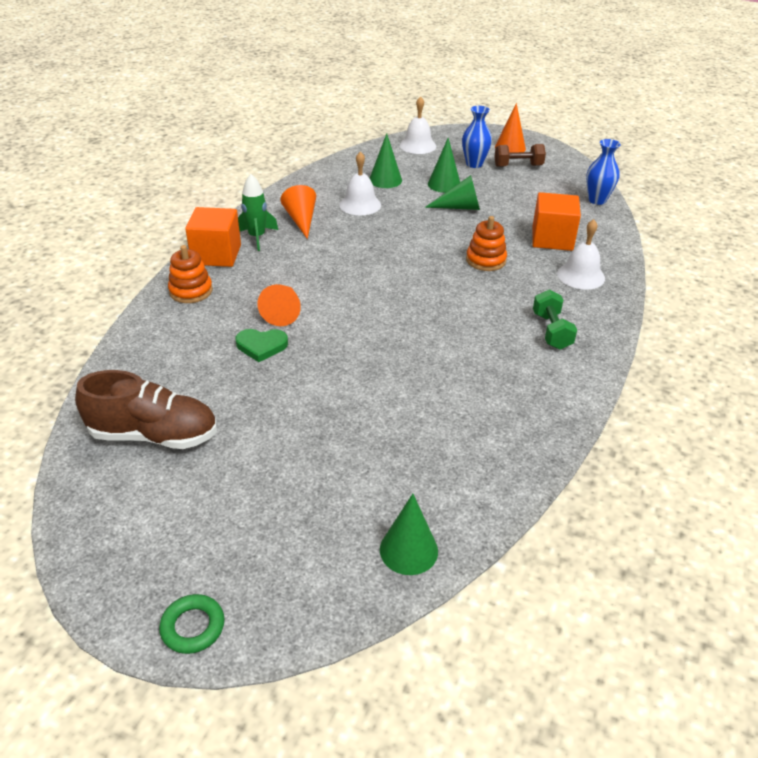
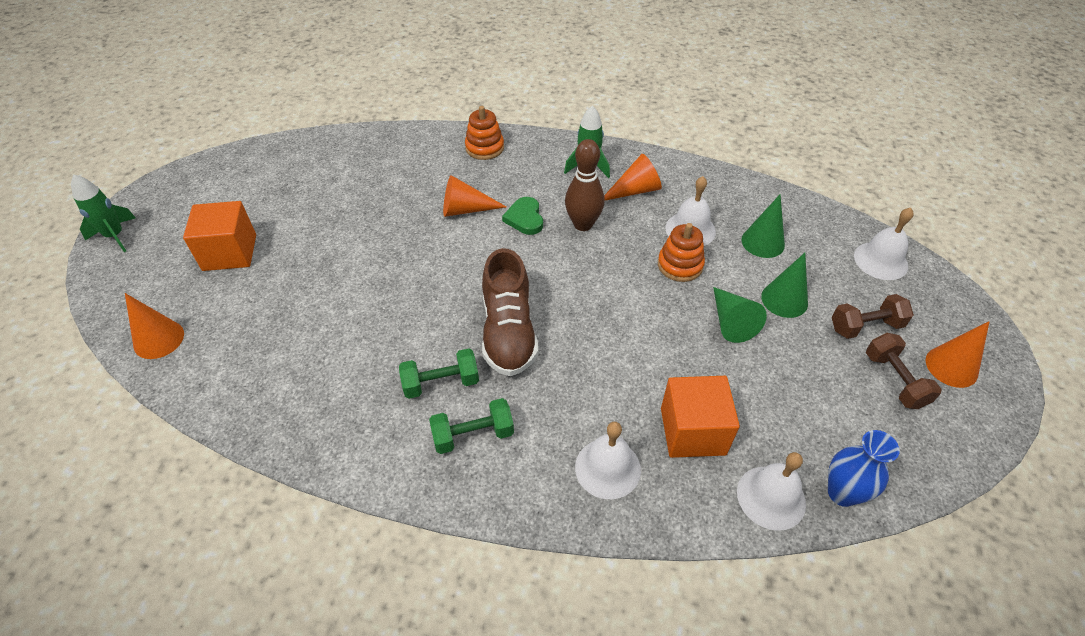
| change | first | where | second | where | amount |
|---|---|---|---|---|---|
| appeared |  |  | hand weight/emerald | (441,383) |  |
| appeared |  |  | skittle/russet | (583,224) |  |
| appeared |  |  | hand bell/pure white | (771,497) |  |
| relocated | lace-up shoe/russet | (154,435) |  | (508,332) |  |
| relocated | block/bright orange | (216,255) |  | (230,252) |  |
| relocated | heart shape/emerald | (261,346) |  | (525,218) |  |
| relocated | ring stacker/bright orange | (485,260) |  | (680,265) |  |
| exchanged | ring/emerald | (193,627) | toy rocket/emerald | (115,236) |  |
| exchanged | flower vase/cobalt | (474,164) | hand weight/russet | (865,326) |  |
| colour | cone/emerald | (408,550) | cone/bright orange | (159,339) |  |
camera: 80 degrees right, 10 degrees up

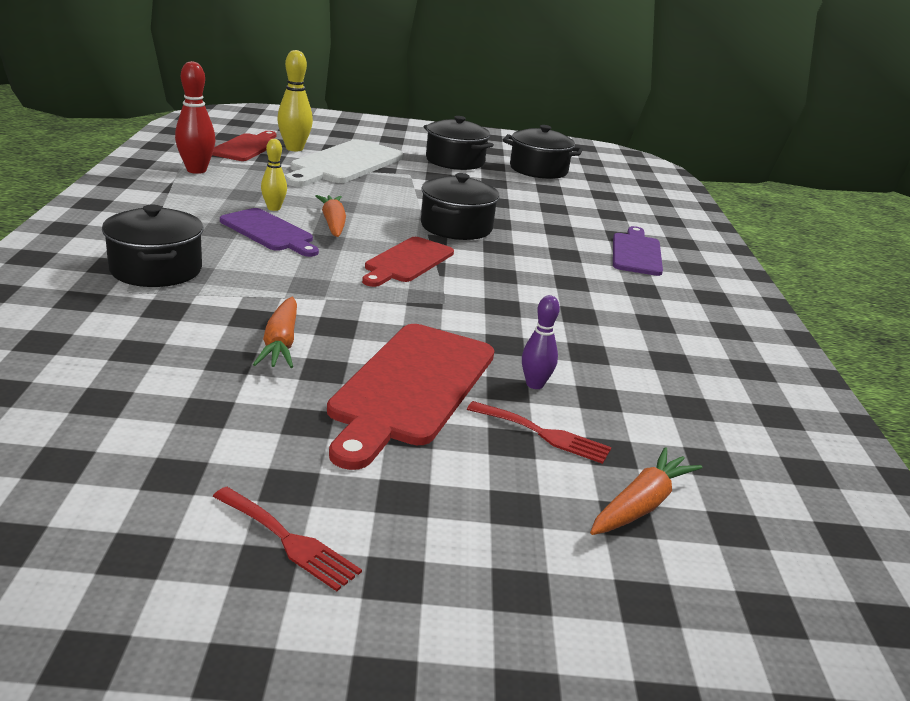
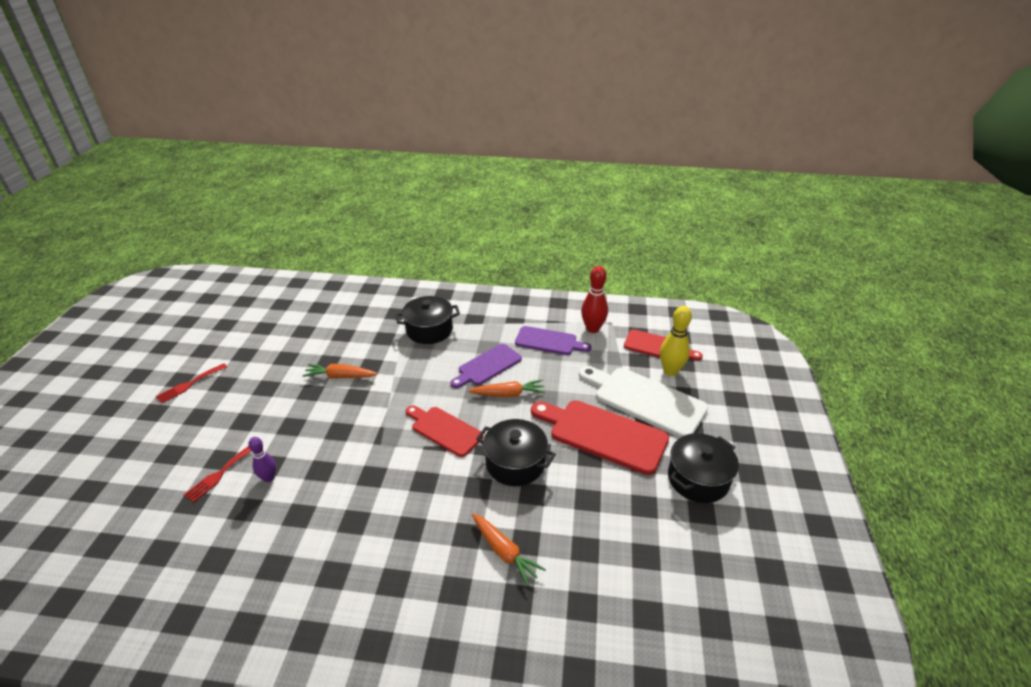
| change | first | where | second | where | amount |
|---|---|---|---|---|---|
| missing | skittle/golden | (273,208) |  |  |  |
| missing | pot/ebony | (538,170) |  |  |  |
| relocated | cutting board/scarlet | (411,387) |  | (603,434) |  |
| relocated | root vegetable/bright orange | (641,504) |  | (504,552) |  |
| relocated | cutting board/purple | (636,253) |  | (549,341) |  |
camera: 100 degrees right, 10 degrees up

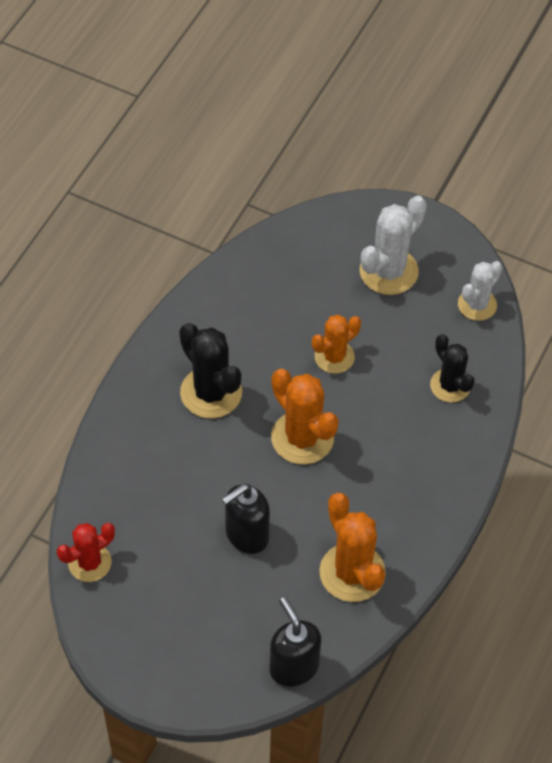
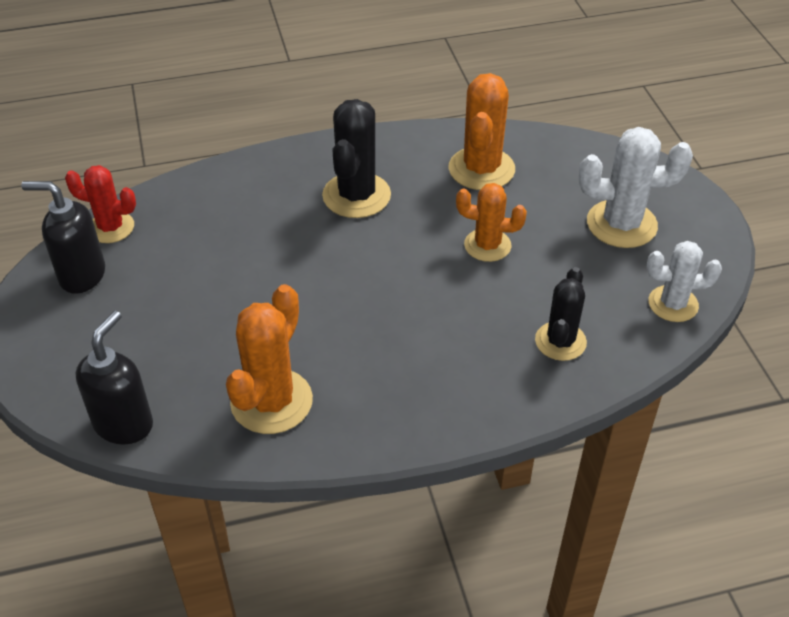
| change | first | where | second | where | amount |
|---|---|---|---|---|---|
| relocated | pump bottle/ebony | (246,535) |  | (82,275) |  |
| relocated | saguaro cactus/bright orange | (302,438) |  | (481,169) |  |
camera: 50 degrees right, 10 degrees down

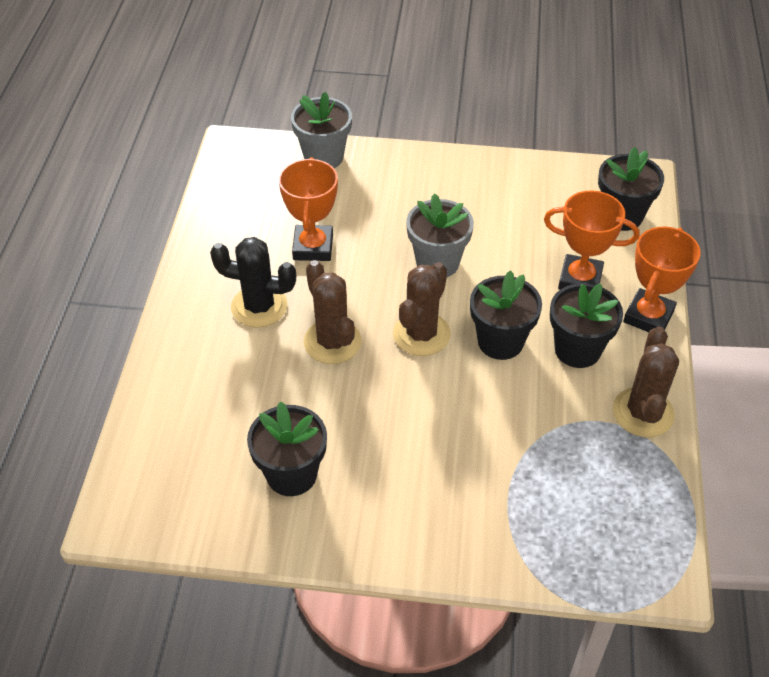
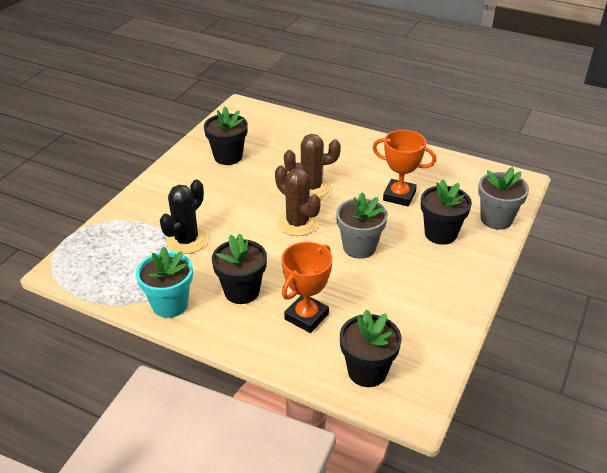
| change | first | where | second | where | amount |
|---|---|---|---|---|---|
| missing | prize cup/bright orange | (648,316) |  |  |  |
| relocated | saguaro cactus/ebony | (259,306) |  | (187,241) |  |
| relocated | flower pot/ebony | (500,341) |  | (440,234) |  |
| exchanged | saguaro cactus/russet | (643,412) | flower pot/teal | (170,304) |  |
camera: 110 degrees right, 10 degrees down

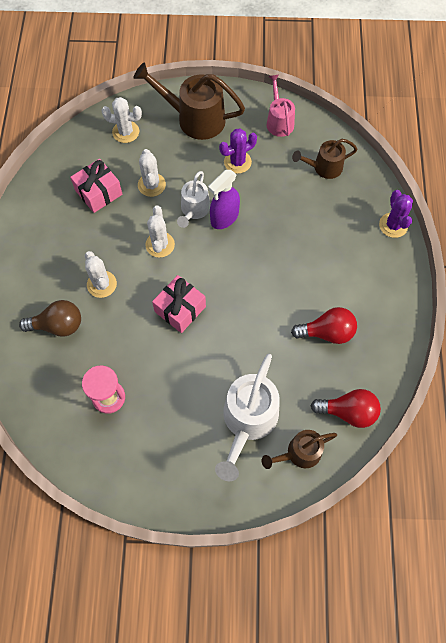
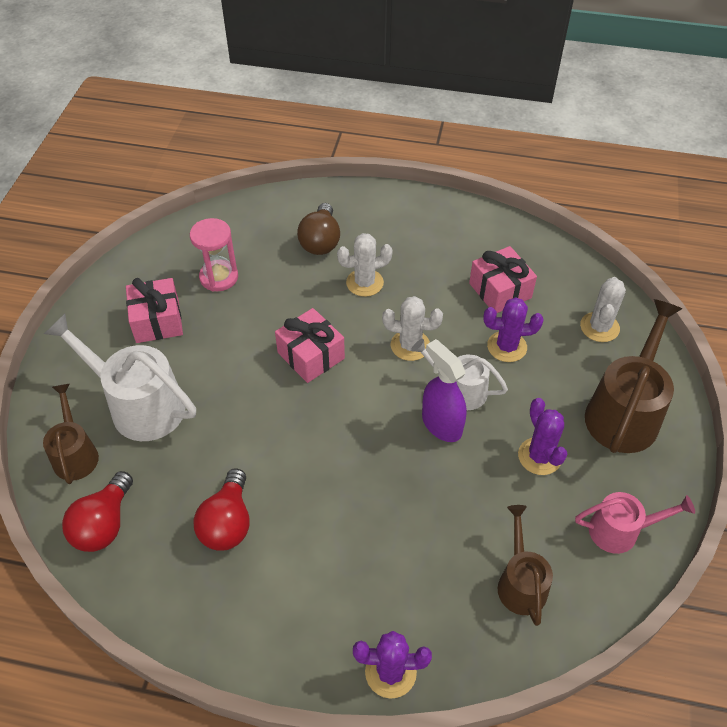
| change | first | where | second | where | amount |
|---|---|---|---|---|---|
| appeared |  |  | present/rosy | (157,321) |  |
| colour | saguaro cactus/pure white | (151,185) | saguaro cactus/purple | (507,347) |  |
camera: 100 degrees right, 15 degrees down

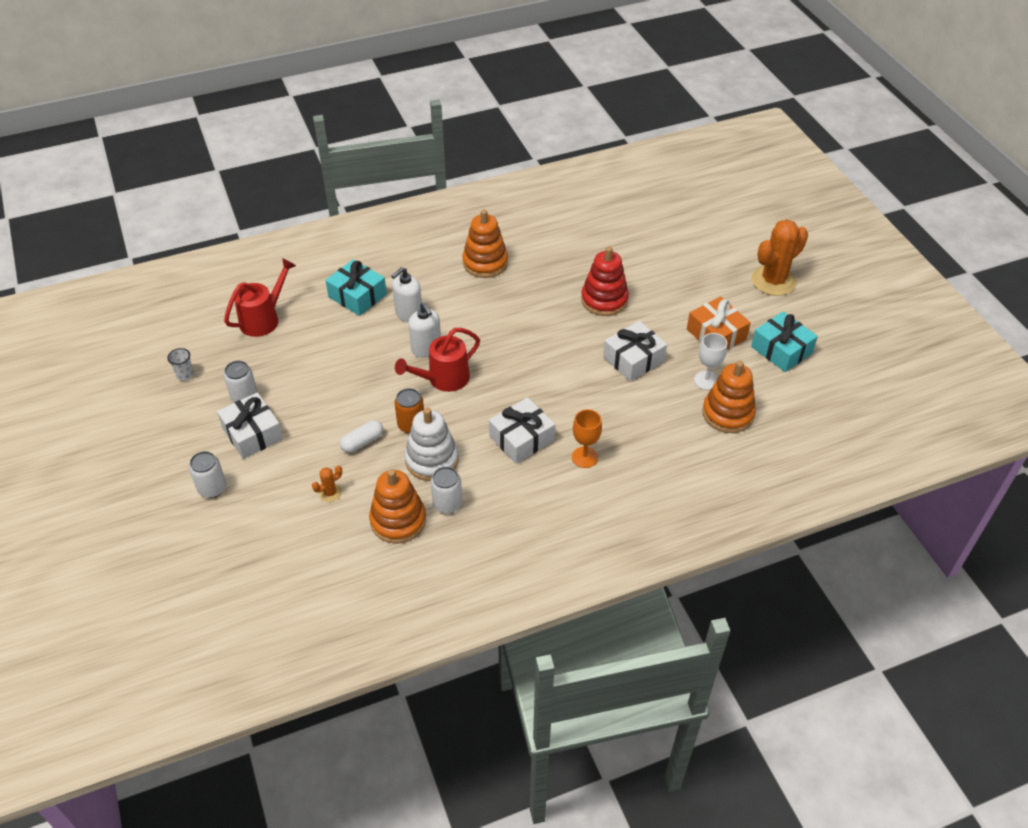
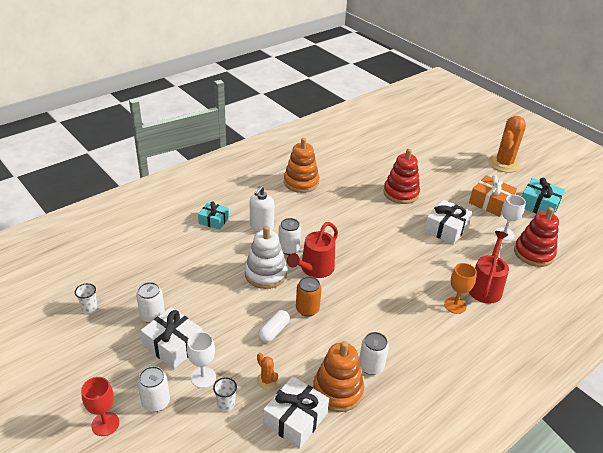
| change | first | where | second | where | amount |
|---|---|---|---|---|---|
| appeared |  |  | wine glass/scarlet | (105,424) |  |
| appeared |  |  | wine glass/pure white | (203,377) |  |
| appeared |  |  | tumbler/pure white | (226,404) |  |
| relocated | watering pot/scarlet | (264,318) |  | (485,286) |  |
| relocated | ring stacker/pure white | (432,460) |  | (265,274) |  |
| relocated | present/pure white | (521,438) |  | (295,419) |  |
| exchanged | pump bottle/pure white | (426,348) | tin/pure white | (289,249) |  |
| colour | ring stacker/bright orange | (728,413) | ring stacker/scarlet | (533,253) |  |
| spun | saguaro cactus/bright orange | (330,493) |  | (267,381) | 75 degrees counterclockwise |
| size | present/teal | (357,296) |  | (214,220) | x0.65 |
camera: 20 degrees left, 10 degrees down

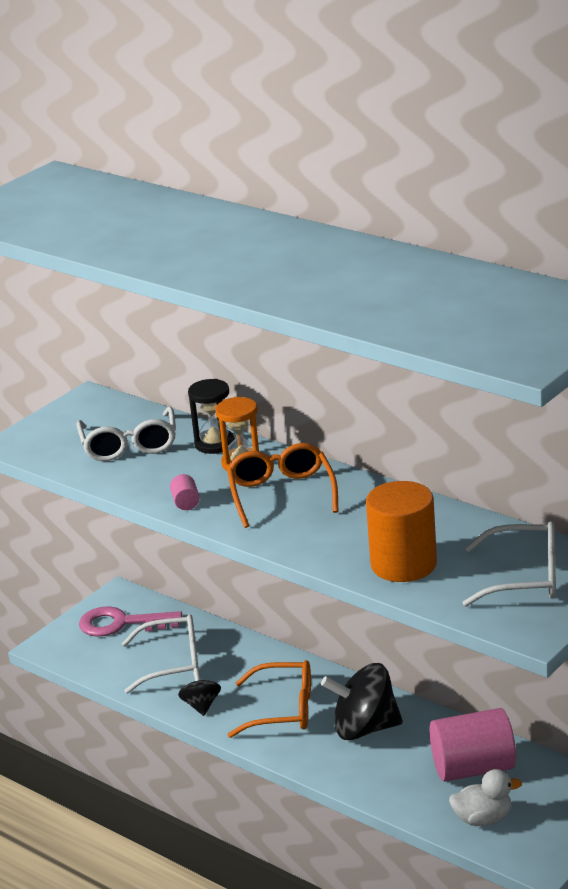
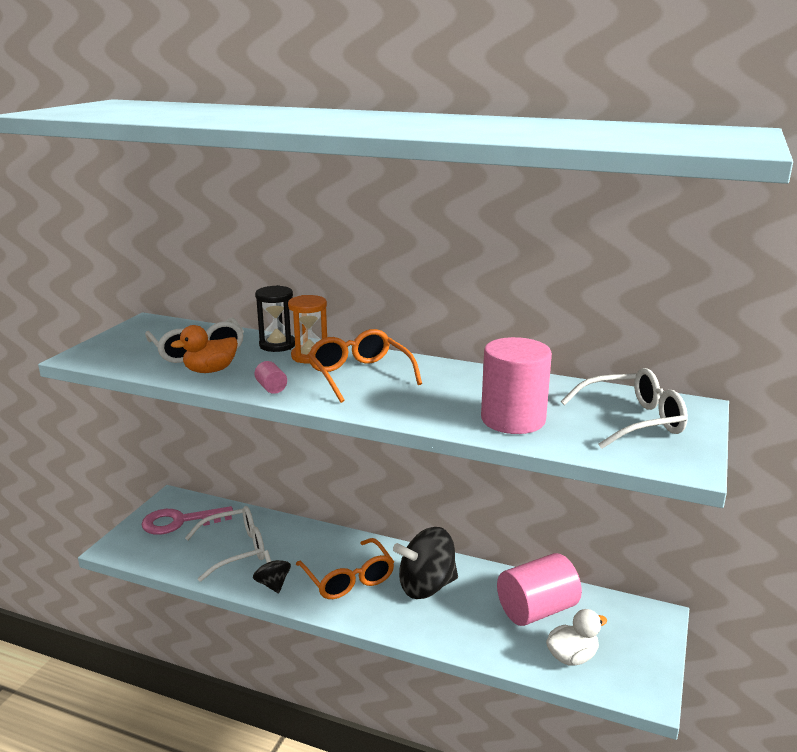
| change | first | where | second | where | amount |
|---|---|---|---|---|---|
| appeared |  |  | rubber duck/bright orange | (210,370) |  |
| colour | cylinder/bright orange | (403,564) | cylinder/rosy | (513,419) |  |
| spun | eyeglasses/bright orange | (283,710) |  | (348,579) | 75 degrees clockwise |
camera: 20 degrees left, 5 degrees down

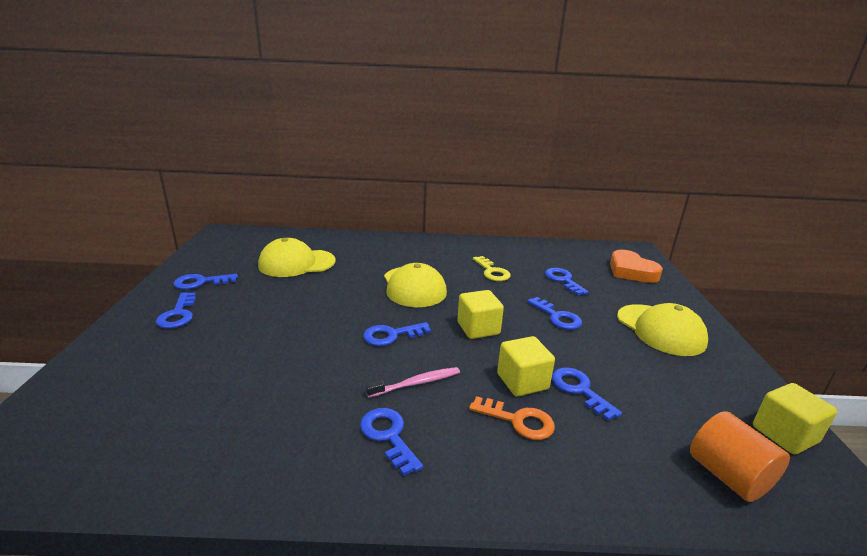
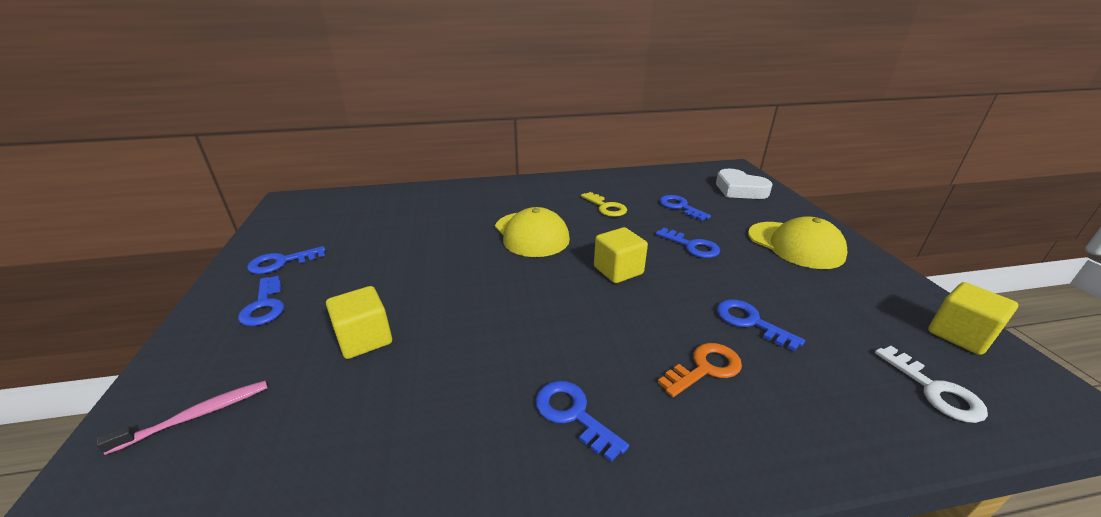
| change | first | where | second | where | amount |
|---|---|---|---|---|---|
| missing | baseball cap/golden | (296,263) |  |  |  |
| missing | door key/cobalt | (391,335) |  |  |  |
| relocated | tooth brush/rosy | (416,383) |  | (197,415) |  |
| relocated | block/golden | (522,381) |  | (364,339) |  |
| exchanged | cylinder/bright orange | (728,476) | door key/pure white | (934,390) |  |
| colour | heart shape/bright orange | (631,271) | heart shape/pure white | (739,189) |  |
| spun | door key/bright orange | (518,420) |  | (705,368) | 45 degrees counterclockwise |
camera: 10 degrees left, 5 degrees up

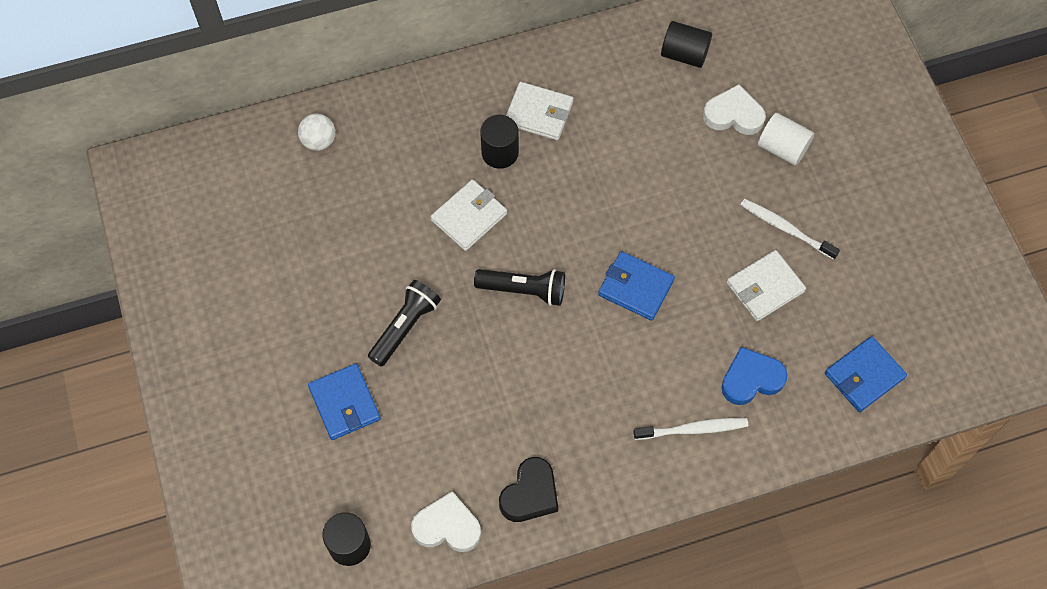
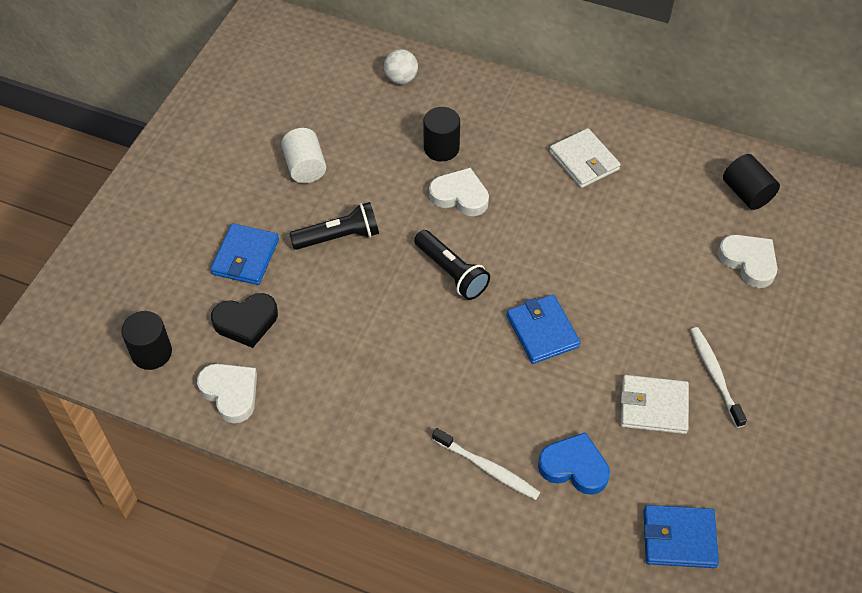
| change | first | where | second | where | amount |
|---|---|---|---|---|---|
| relocated | cylinder/ebony | (500,152) |  | (441,148) |  |
| relocated | heart shape/ebony | (530,494) |  | (246,322) |  |
| relocated | cylinder/pure white | (782,148) |  | (305,167) |  |
| exchanged | wallet/pure white | (469,217) | heart shape/pure white | (460,196) |  |
camera: 40 degrees right, 10 degrees down

